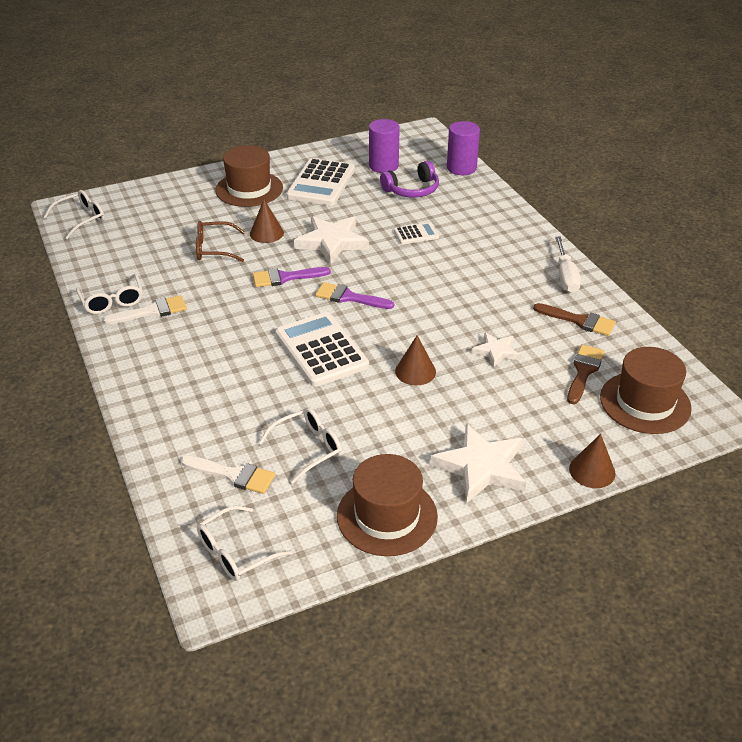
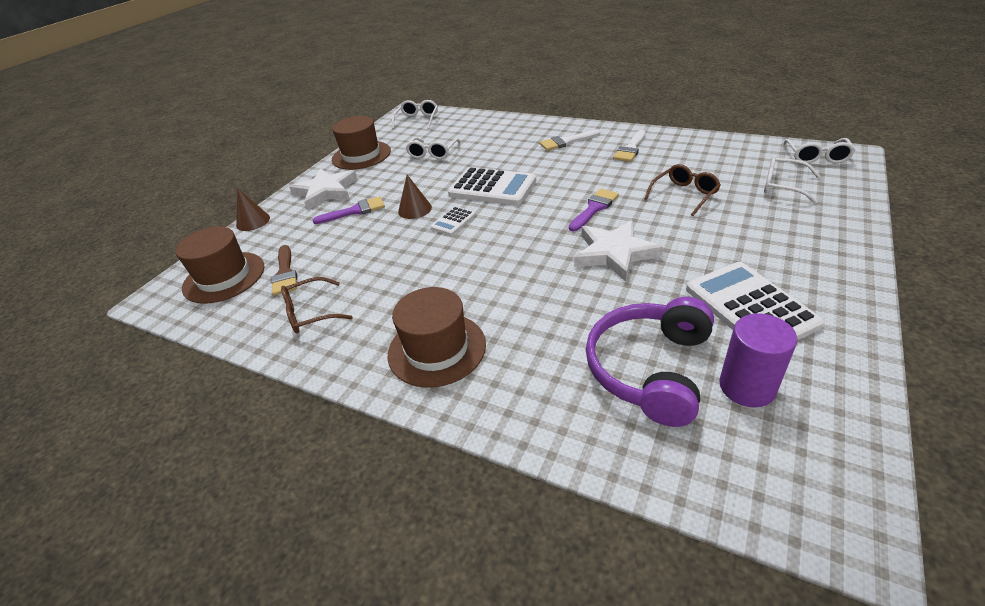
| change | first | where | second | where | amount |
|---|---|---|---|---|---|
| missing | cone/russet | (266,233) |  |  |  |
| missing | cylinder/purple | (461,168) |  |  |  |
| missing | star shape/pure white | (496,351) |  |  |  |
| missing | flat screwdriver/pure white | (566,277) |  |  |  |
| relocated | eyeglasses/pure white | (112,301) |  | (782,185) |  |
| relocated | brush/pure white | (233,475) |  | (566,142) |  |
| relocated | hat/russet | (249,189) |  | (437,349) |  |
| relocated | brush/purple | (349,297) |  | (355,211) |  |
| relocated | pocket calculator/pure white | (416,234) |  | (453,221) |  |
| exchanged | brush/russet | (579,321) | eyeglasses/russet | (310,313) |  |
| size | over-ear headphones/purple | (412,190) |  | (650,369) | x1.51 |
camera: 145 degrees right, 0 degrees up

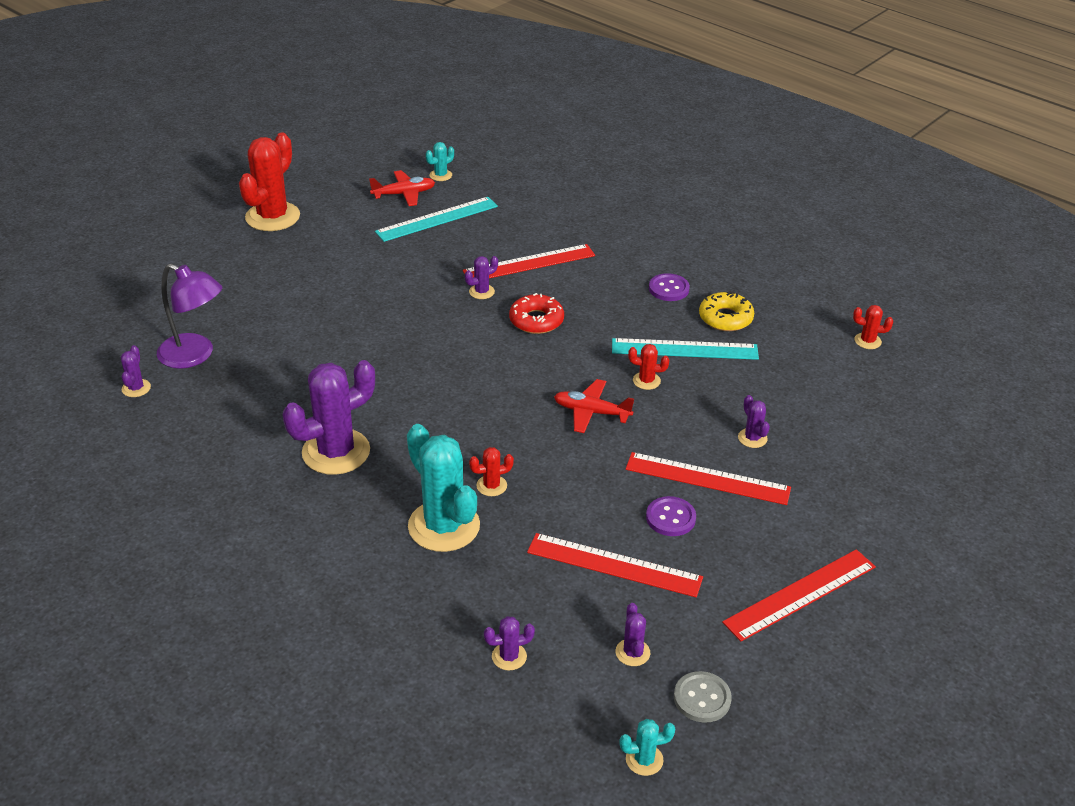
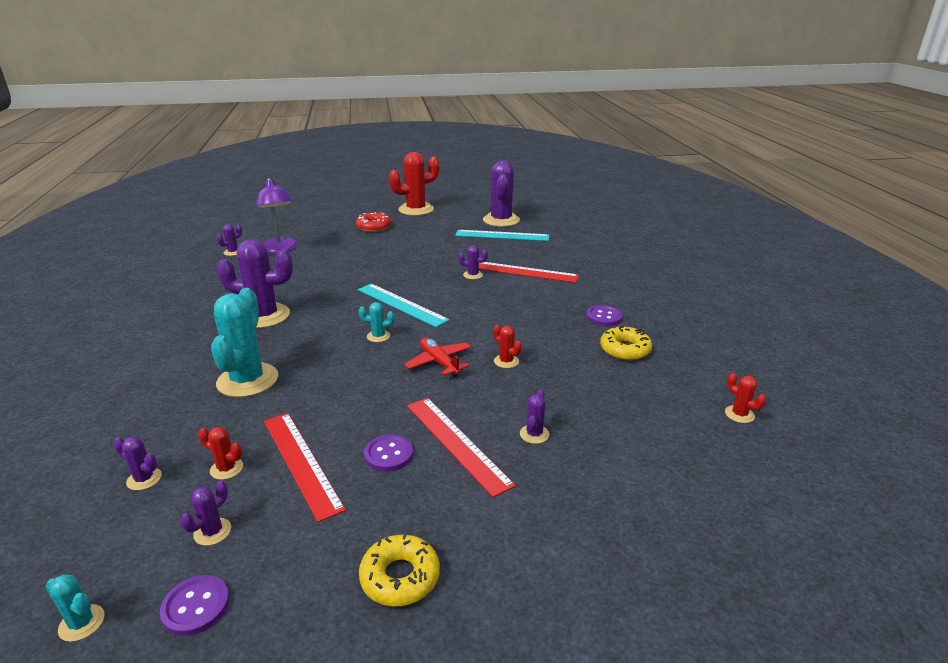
| change | first | where | second | where | amount |
|---|---|---|---|---|---|
| relocated | saguaro cactus/teal | (440,175) |  | (378,336) |  |
| relocated | saguaro cactus/scarlet | (491,486) |  | (226,469) |  |
| relocated | glazed donut/scarlet | (536,320) |  | (373,227) |  |
| relocated | straightedge/teal | (684,349) |  | (401,304) |  |
| exchanged | toy plane/scarlet | (404,194) | saguaro cactus/purple | (501,220) |  |
| exchanged | straightedge/scarlet | (800,594) | glazed donut/golden | (400,577) |  |
| colour | button/ash-grey | (702,698) | button/purple | (196,606) |  |
camera: 40 degrees right, 10 degrees down

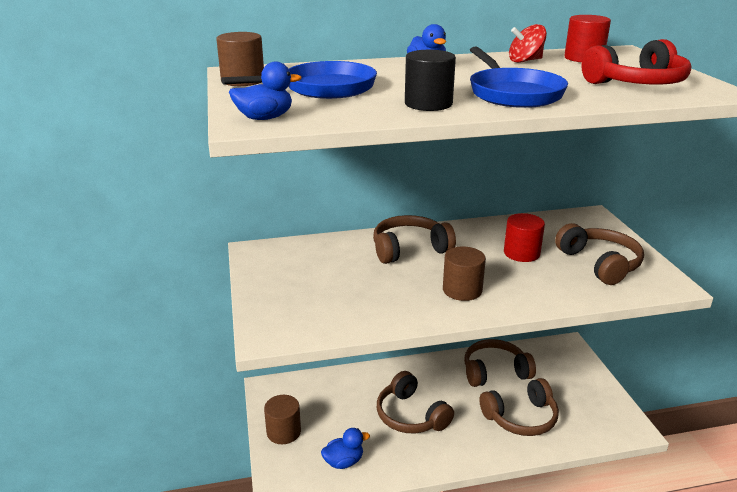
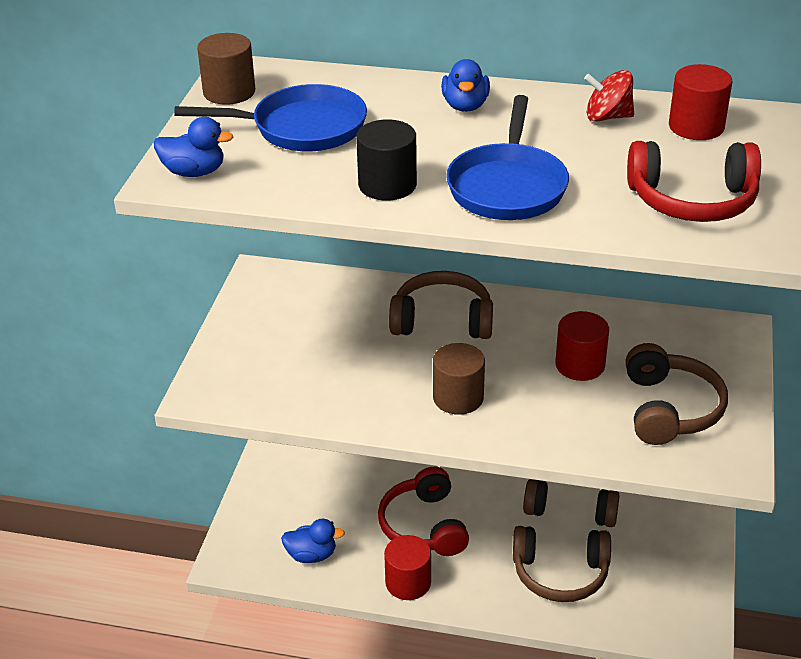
| change | first | where | second | where | amount |
|---|---|---|---|---|---|
| missing | cylinder/russet | (283,432) |  |  |  |
| appeared |  |  | cylinder/scarlet | (408,582) |  |
| colour | over-ear headphones/russet | (410,415) | over-ear headphones/scarlet | (424,525) |  |
camera: 25 degrees right, 10 degrees up

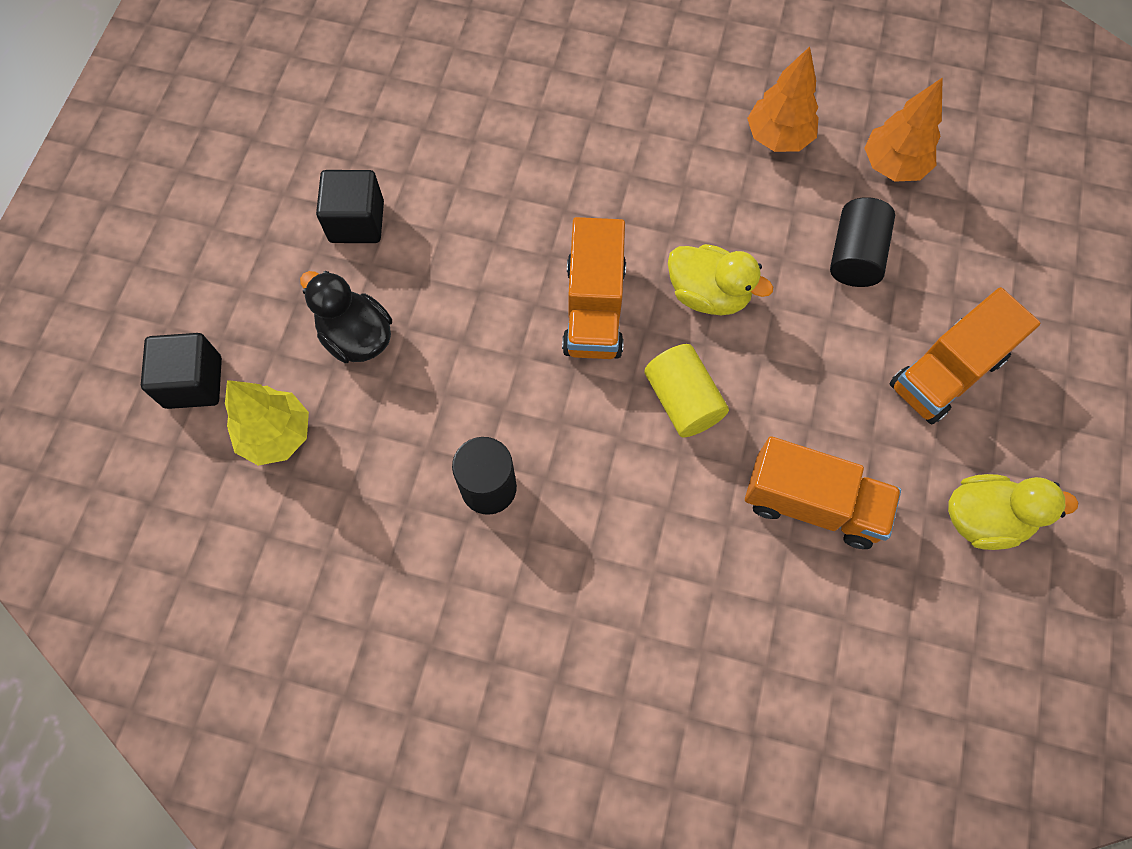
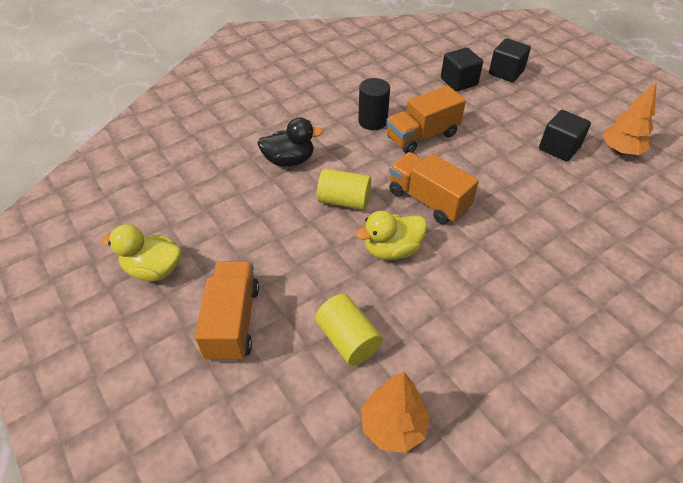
| change | first | where | second | where | amount |
|---|---|---|---|---|---|
| relocated | rubber duck/ebony | (356,337) |  | (289,160) |  |
| relocated | toy truck/bright orange | (812,504) |  | (422,136) |  |
| relocated | tree/bright orange | (778,138) |  | (620,151) |  |
| exchanged | tree/golden | (276,435) | block/ebony | (459,82) |  |
| colour | cylinder/ebony | (854,256) | cylinder/golden | (348,339) |  |
| spun | rubber duck/golden | (983,519) |  | (154,270) | 60 degrees clockwise |
camera: 130 degrees right, 20 degrees down

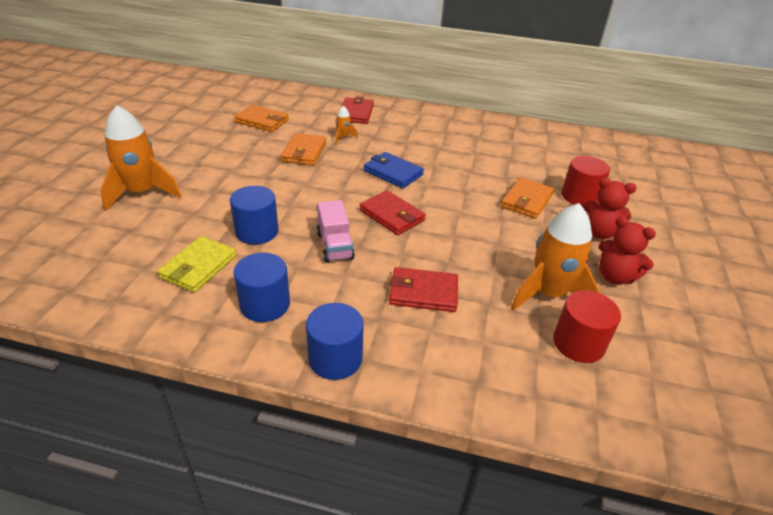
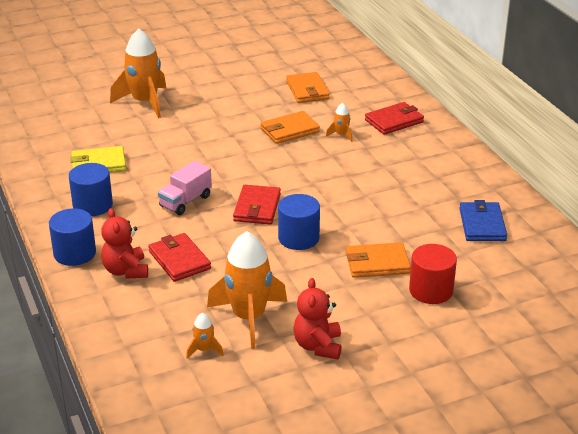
| change | first | where | second | where | amount |
|---|---|---|---|---|---|
| relocated | cylinder/cobalt | (257,231) |  | (298,238) |  |
| relocated | wallet/cobalt | (393,173) |  | (482,224) |  |
| relocated | teddy bear/scarlet | (598,232) |  | (126,271) |  |
| exchanged | cylinder/scarlet | (578,343) | toy rocket/bright orange | (204,350) |  |
camera: 55 degrees right, 5 degrees down

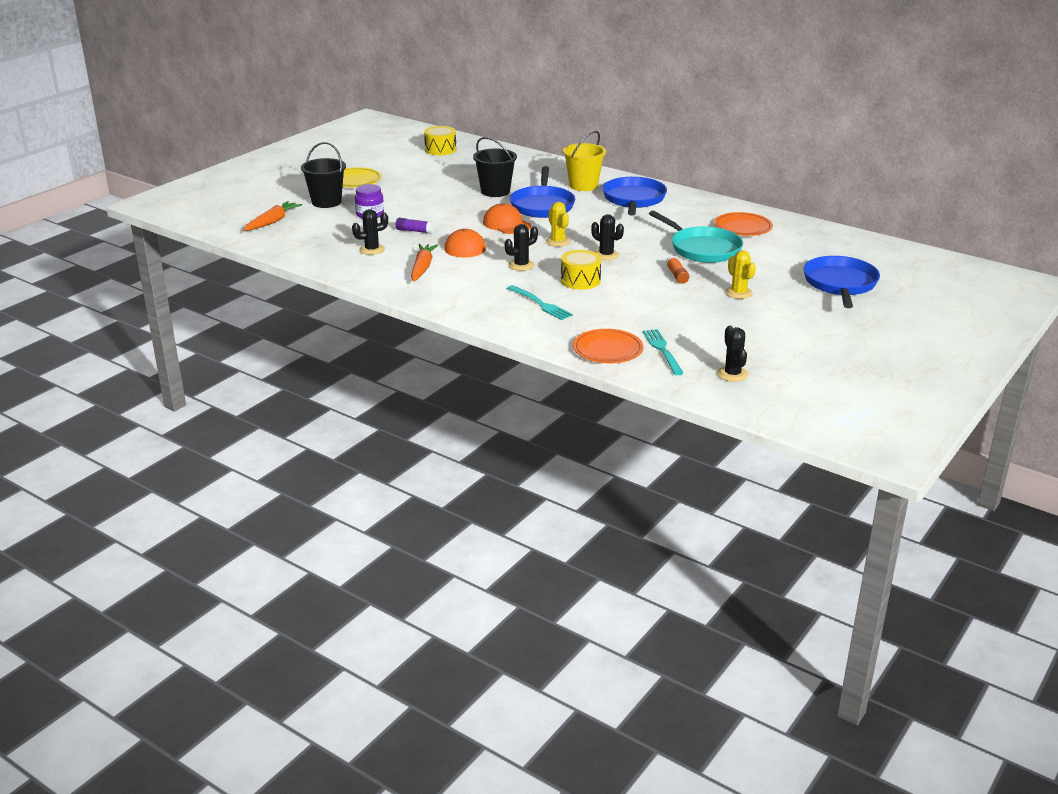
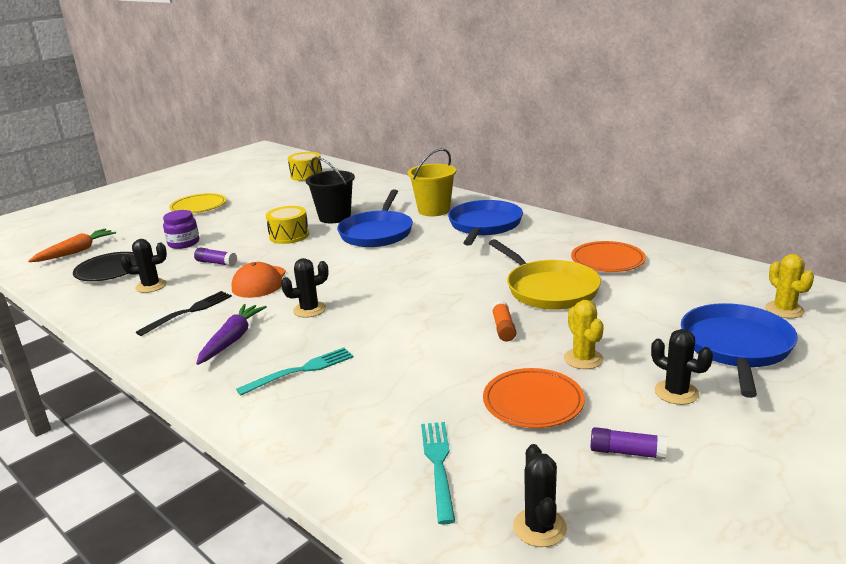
| change | first | where | second | where | amount |
|---|---|---|---|---|---|
| missing | sand bucket/ebony | (326,202) |  |  |  |
| missing | baseball cap/bright orange | (506,224) |  |  |  |
| appeared |  |  | plate/ebony | (110,270) |  |
| appeared |  |  | root vegetable/purple | (232,340) |  |
| appeared |  |  | glue/purple | (627,452) |  |
| relocated | saguaro cactus/golden | (558,242) |  | (784,310) |  |
| relocated | drum/golden | (580,280) |  | (289,235) |  |
| relocated | plate/bright orange | (608,350) |  | (533,402) |  |
| relocated | saguaro cactus/ebony | (606,255) |  | (676,392) |  |
| exchanged | root vegetable/bright orange | (422,268) | dinner fork/ebony | (189,312) |  |
| colour | skillet/teal | (703,249) | skillet/golden | (549,289) |  |
| spun | dinner fork/teal | (541,304) |  | (301,370) | 90 degrees counterclockwise |
camera: 10 degrees right, 5 degrees down

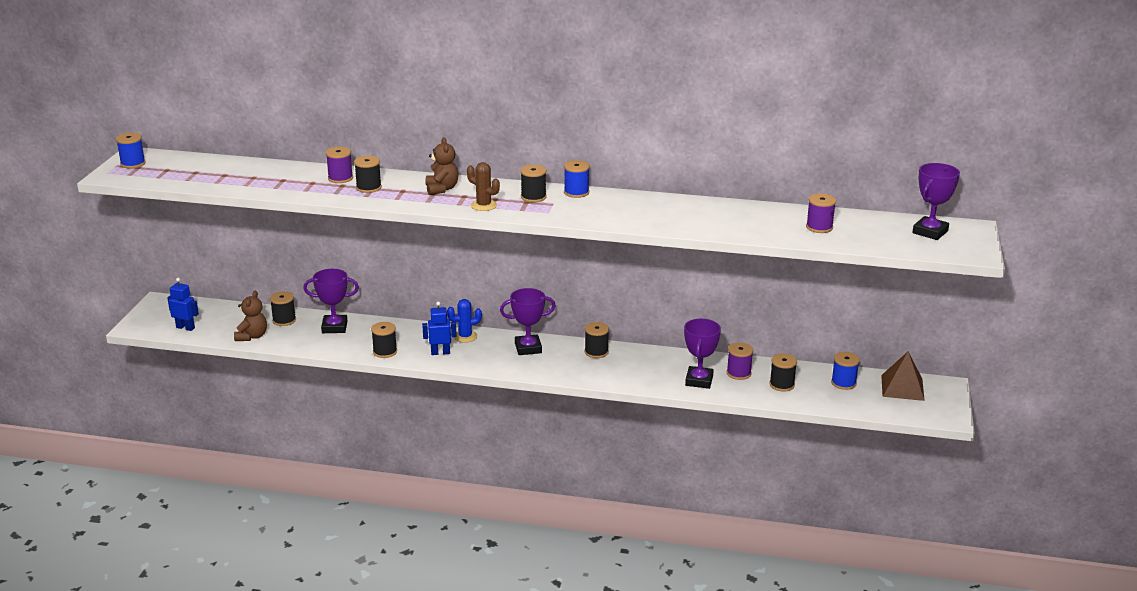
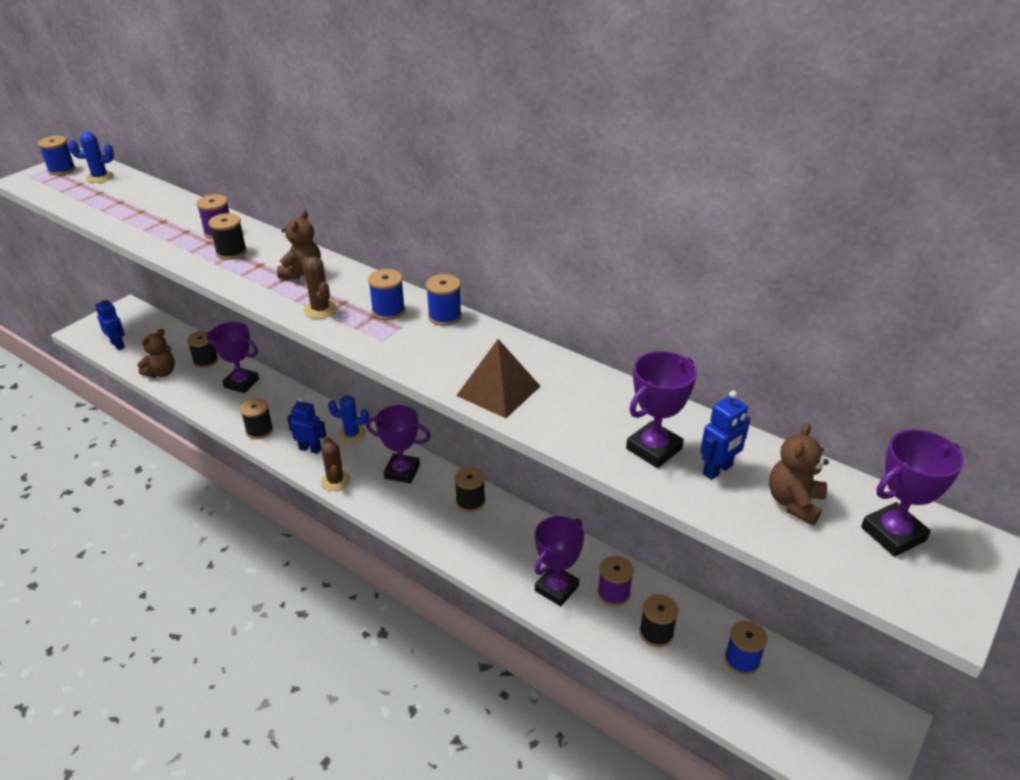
| change | first | where | second | where | amount |
|---|---|---|---|---|---|
| appeared |  |  | saguaro cactus/cobalt | (100,177) |  |
| appeared |  |  | saguaro cactus/russet | (335,481) |  |
| appeared |  |  | prize cup/purple | (654,449) |  |
| appeared |  |  | teddy bear/russet | (794,502) |  |
| relocated | pyramid/russet | (902,387) |  | (498,391) |  |
| exchanged | spool/purple | (819,227) | robot figure/cobalt | (718,470) |  |
| colour | spool/ebony | (533,197) | spool/cobalt | (388,311) |  |
camera: 25 degrees right, 10 degrees up

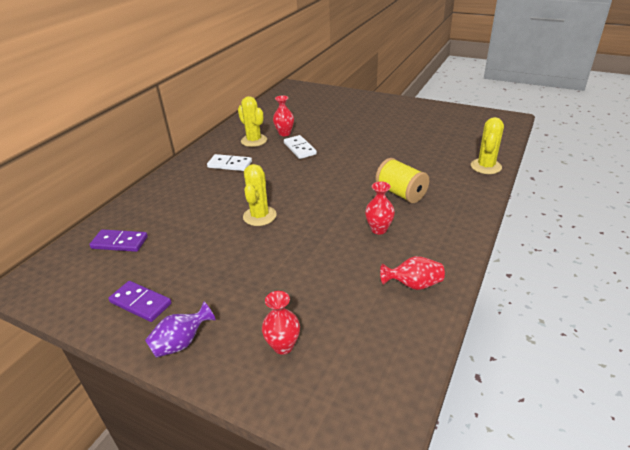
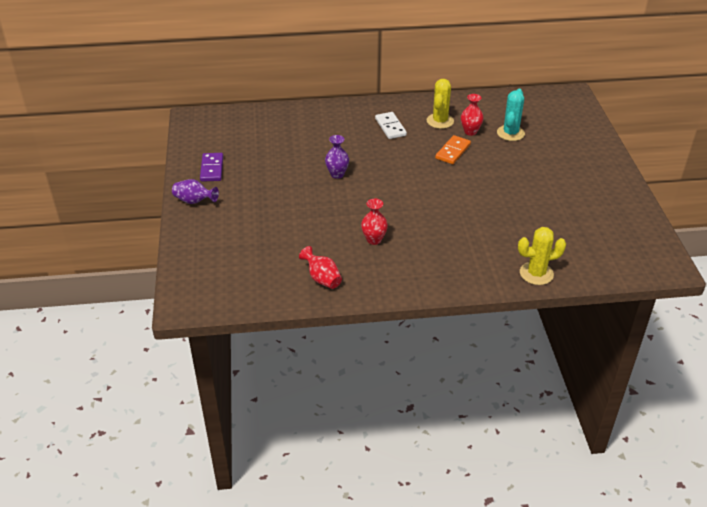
| change | first | where | second | where | amount |
|---|---|---|---|---|---|
| missing | domino/purple | (120,242) |  |  |  |
| missing | flower vase/scarlet | (283,346) |  |  |  |
| missing | spool/golden | (401,193) |  |  |  |
| appeared |  |  | saguaro cactus/teal | (510,133) |  |
| exchanged | saguaro cactus/golden | (259,216) | flower vase/purple | (337,174) |  |
| colour | domino/pure white | (300,149) | domino/bright orange | (453,151) |  |
camera: 55 degrees right, 5 degrees up

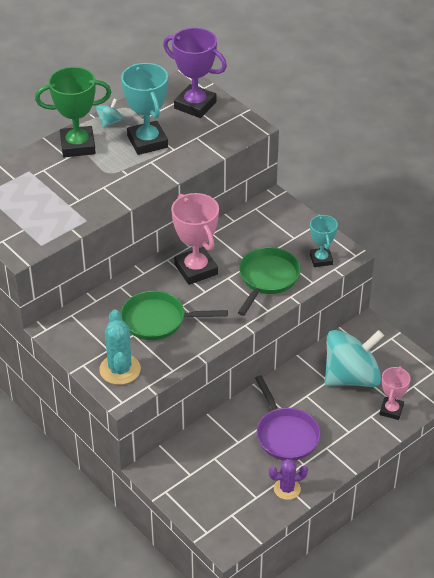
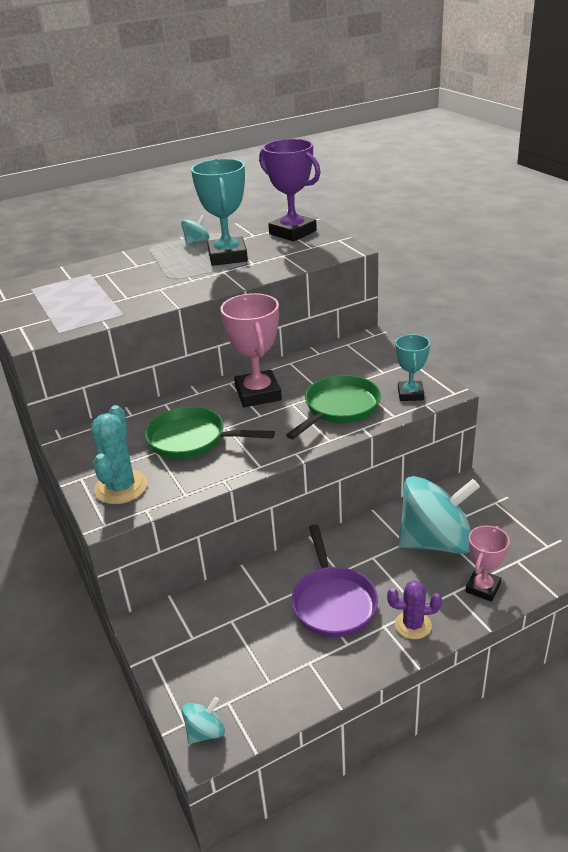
| change | first | where | second | where | amount |
|---|---|---|---|---|---|
| missing | prize cup/emerald | (78,146) |  |  |  |
| appeared |  |  | spinning top/teal | (205,731) |  |
| relocated | saguaro cactus/purple | (287,489) |  | (413,625) |  |
camera: 15 degrees right, 10 degrees down

